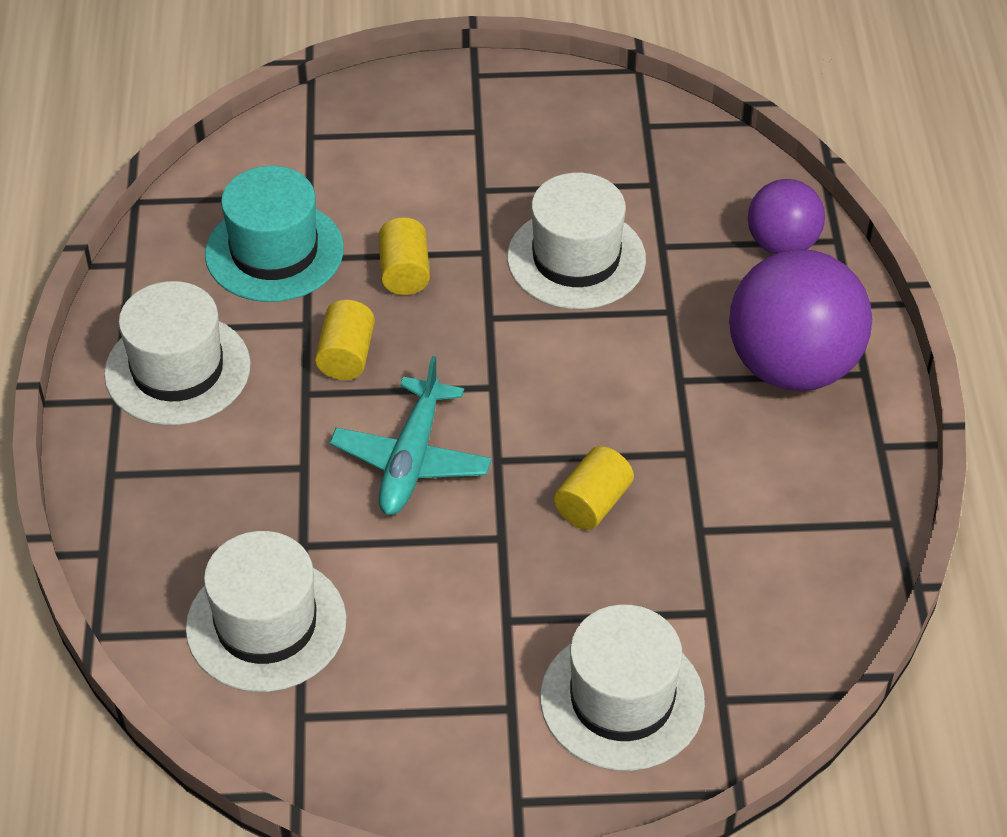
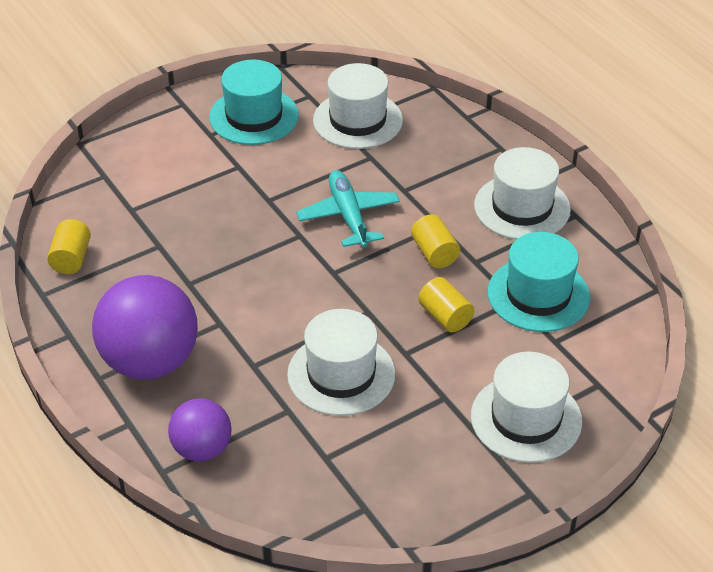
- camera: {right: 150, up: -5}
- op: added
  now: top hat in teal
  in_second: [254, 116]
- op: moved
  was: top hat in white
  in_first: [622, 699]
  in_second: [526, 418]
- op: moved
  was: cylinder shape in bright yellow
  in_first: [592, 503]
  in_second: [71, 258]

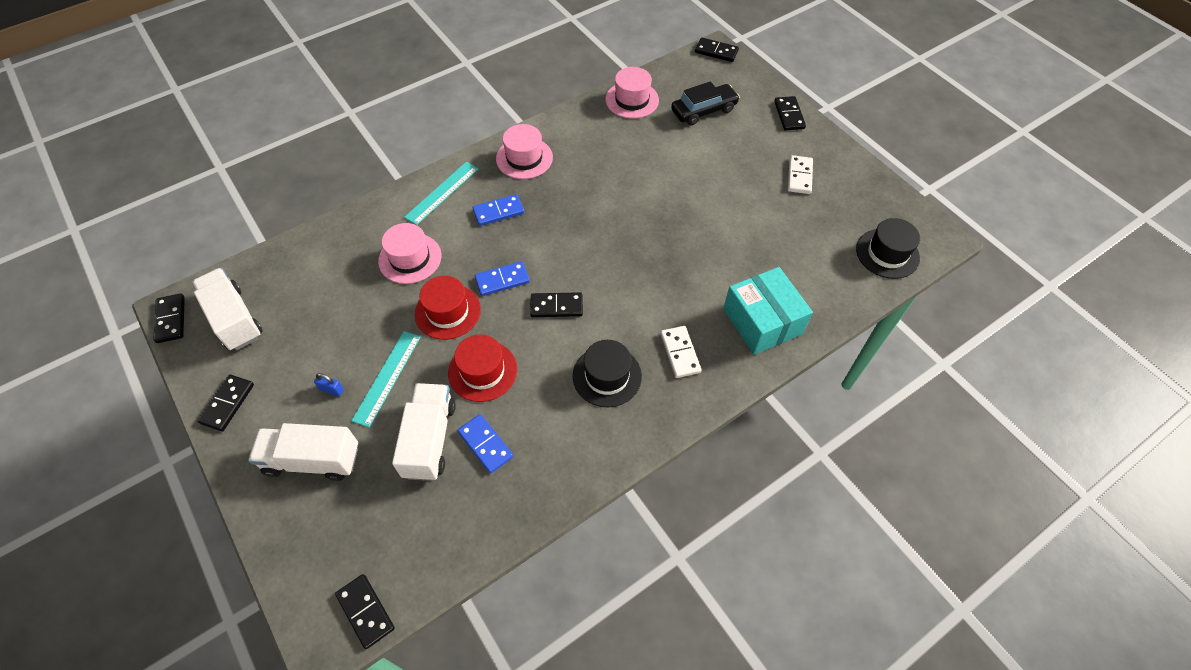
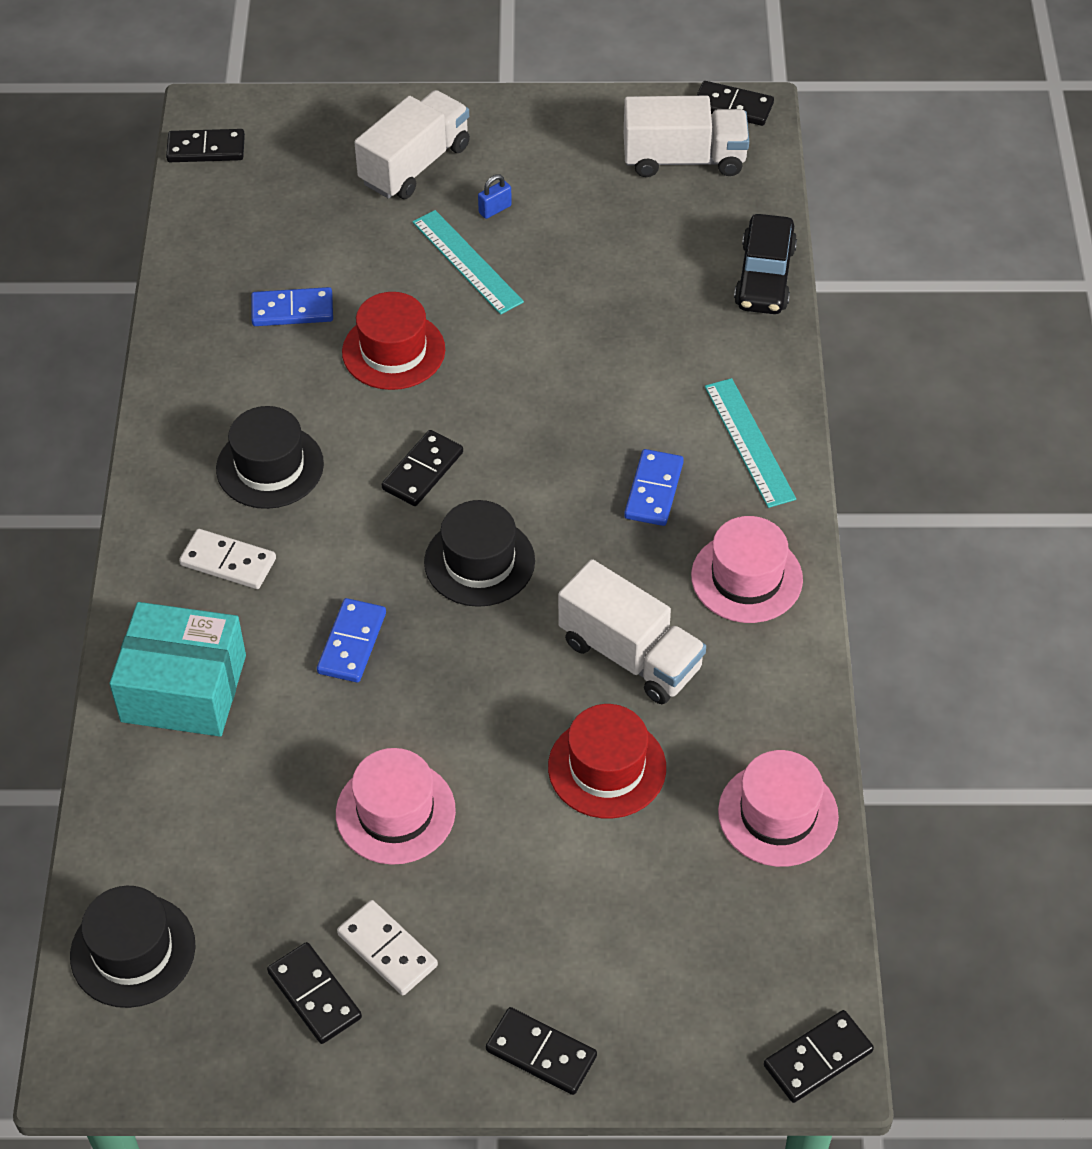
- camera: {right: 125, up: -5}
- op: added
  now: top hat in ebony
  in_second: [479, 562]
- op: moved
  was: domino in ebony
  in_first: [227, 404]
  in_second: [315, 995]
- op: moved
  was: top hat in pink
  in_first: [410, 258]
  in_second: [395, 812]
- op: moved
  was: truck in white
  in_first: [430, 439]
  in_second: [630, 655]
- op: moved
  was: top hat in scarlet
  in_first: [448, 311]
  in_second: [607, 767]
- op: moved
  was: domino in cobalt
  in_first: [502, 280]
  in_second: [352, 643]
- op: moved
  was: automobile in ebony
  in_first: [703, 110]
  in_second: [764, 276]

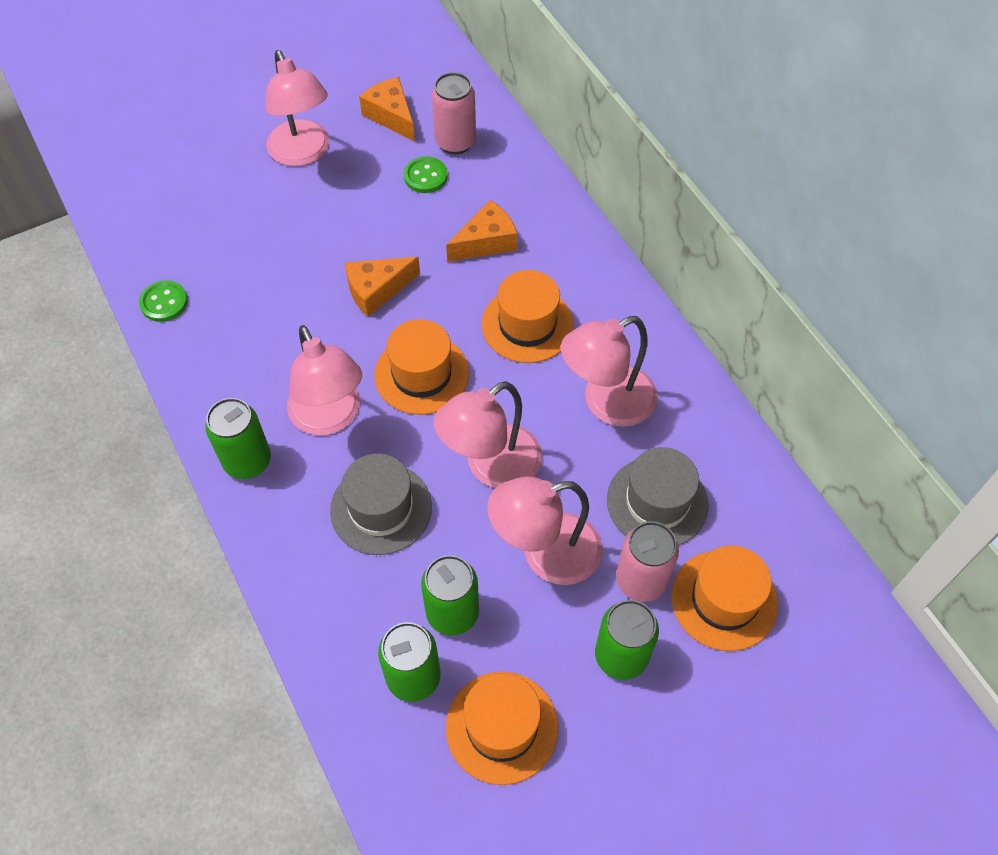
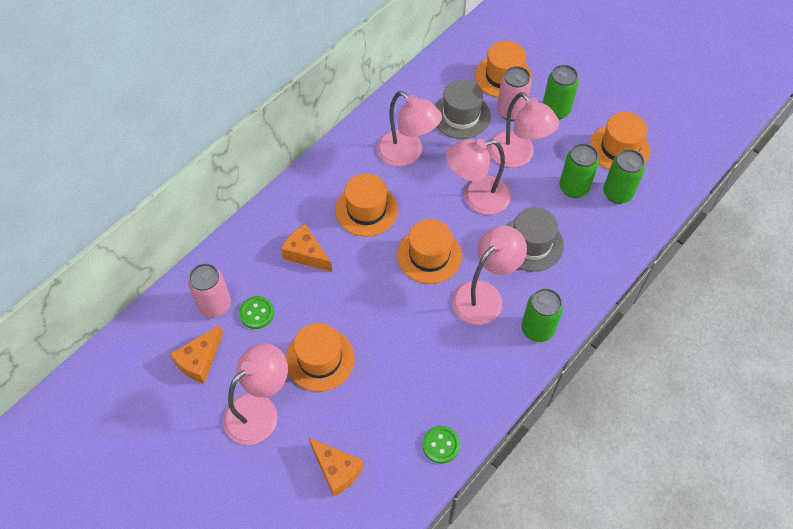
- camera: {right: -110, up: 0}
- op: added
  now: top hat in orange
  in_second: [320, 359]
- op: moved
  was: cheese wedge in orange
  in_first: [377, 290]
  in_second: [336, 469]
- op: turned
  was: reading lamp in pink
  in_first: [491, 466]
  in_second: [476, 197]
  clockwise: 135

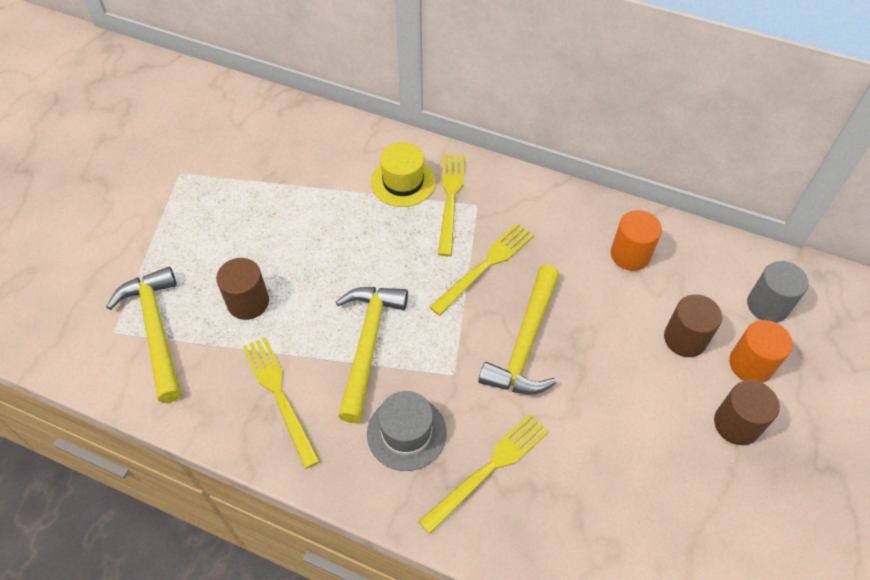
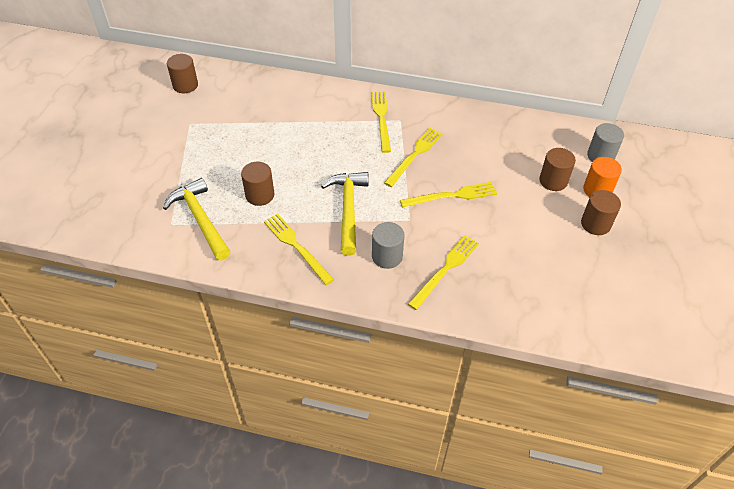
- camera: {right: -10, up: -5}
- op: removed
  was: top hat in bright yellow
  in_first: [403, 182]
- op: removed
  was: cylinder shape in orange
  in_first: [630, 255]
- op: added
  now: cylinder shape in brown
  in_second: [185, 85]
- op: replaced
  was: top hat in ash-grey
  now: cylinder shape in ash-grey
  in_first: [406, 433]
  in_second: [387, 256]
- op: replaced
  was: claw hammer in bright yellow
  now: dinner fork in bright yellow
  in_first: [526, 343]
  in_second: [452, 196]

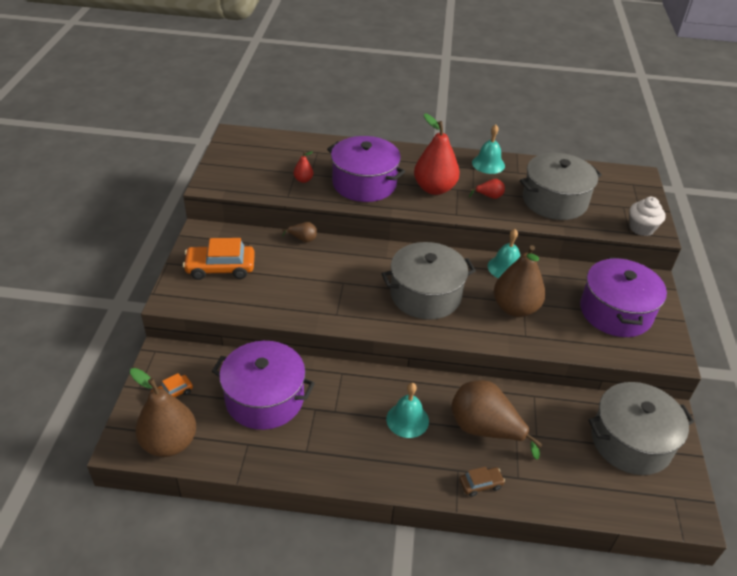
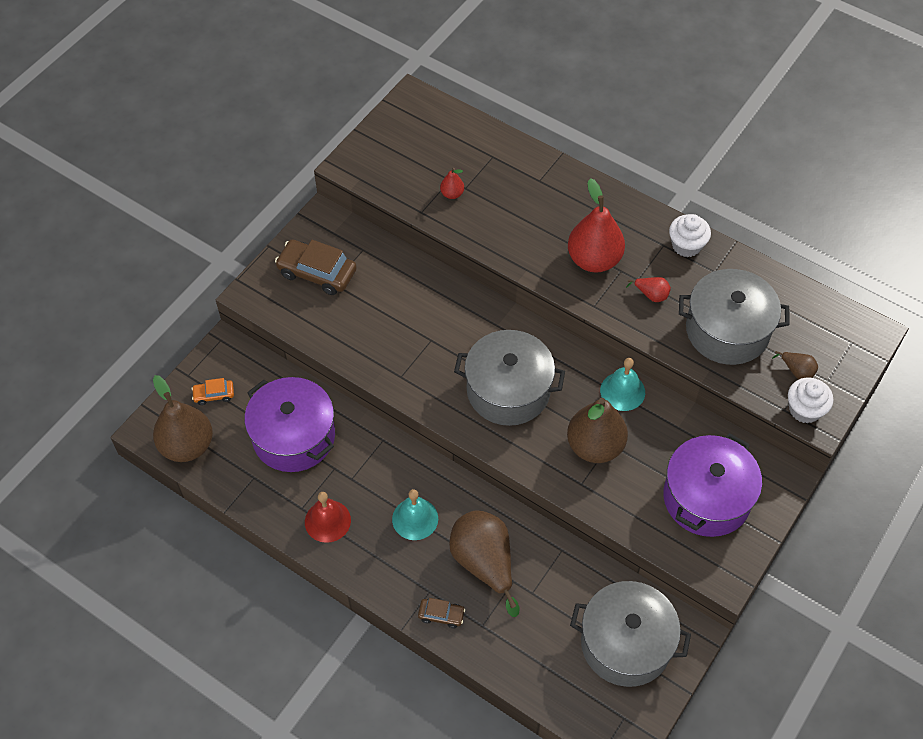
- camera: {right: 30, up: 15}
- op: removed
  was: cooking pot in purple
  in_first: [364, 183]
- op: added
  now: hand bell in scarlet
  in_second: [327, 521]
- op: moved
  was: pear in brown
  in_first: [303, 239]
  in_second: [796, 371]
- op: replaced
  was: hand bell in teal
  now: cupcake in white
  in_first: [488, 164]
  in_second: [686, 245]
- op: recoloured
  was: automobile in orange
  now: automobile in brown
  in_first: [220, 268]
  in_second: [317, 273]

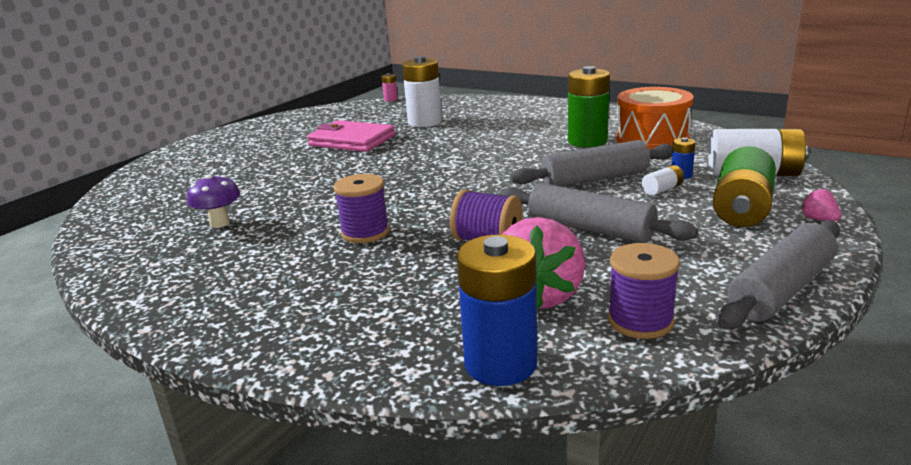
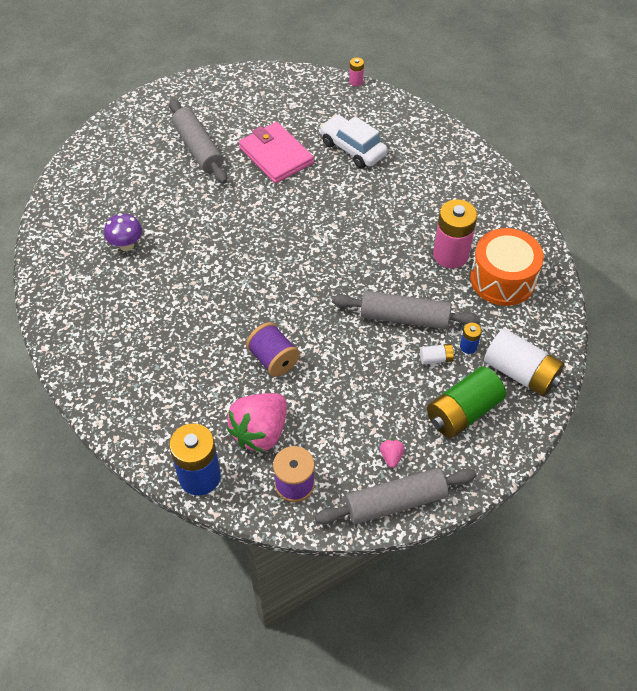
- camera: {right: 25, up: 30}
- op: removed
  was: reel of thread in purple
  in_first: [365, 232]
- op: moved
  was: rolling pin in ash-grey
  in_first: [590, 229]
  in_second: [198, 148]
- op: moved
  was: strawberry in pink
  in_first: [818, 219]
  in_second: [391, 456]
- op: replaced
  was: AA battery in white
  now: automobile in white
  in_first: [425, 122]
  in_second: [353, 148]
- op: recoloured
  was: AA battery in leaf-green
  now: AA battery in pink
  in_first: [587, 141]
  in_second: [450, 255]

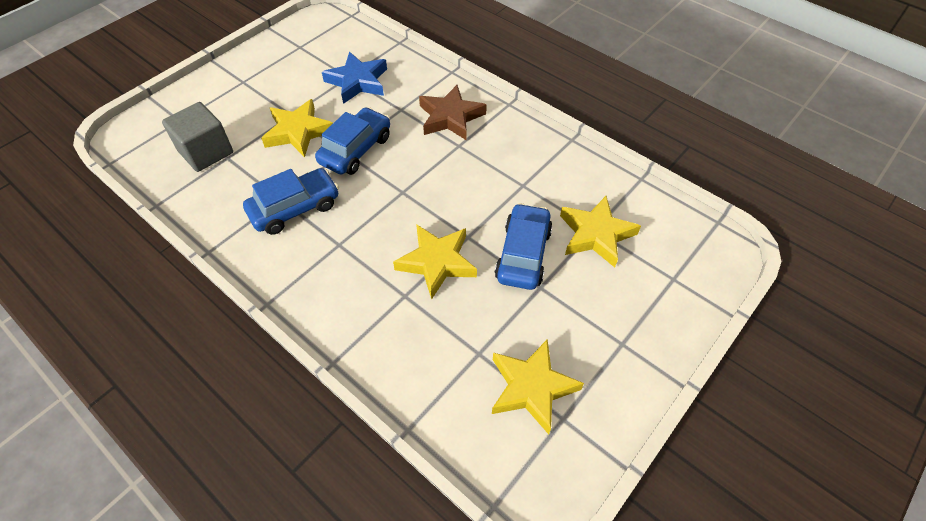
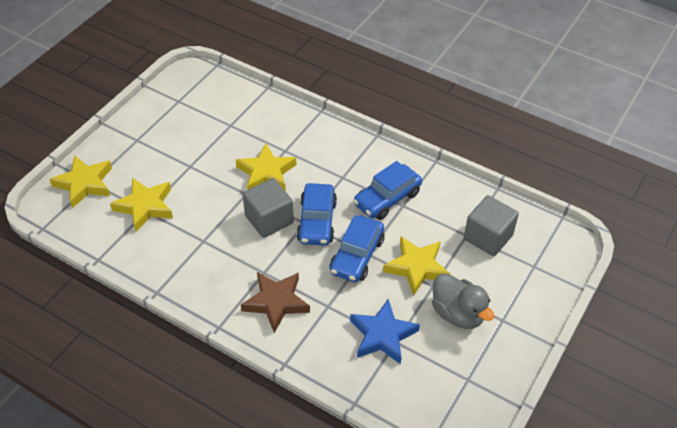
- camera: {right: 170, up: -5}
- op: added
  now: solid cube in ash-grey
  in_second: [269, 219]
- op: added
  now: duck in ash-grey
  in_second: [458, 314]
- op: moved
  was: star in bright yellow
  in_first: [531, 387]
  in_second: [84, 184]
- op: moved
  was: automobile in cobalt
  in_first: [523, 254]
  in_second: [317, 221]

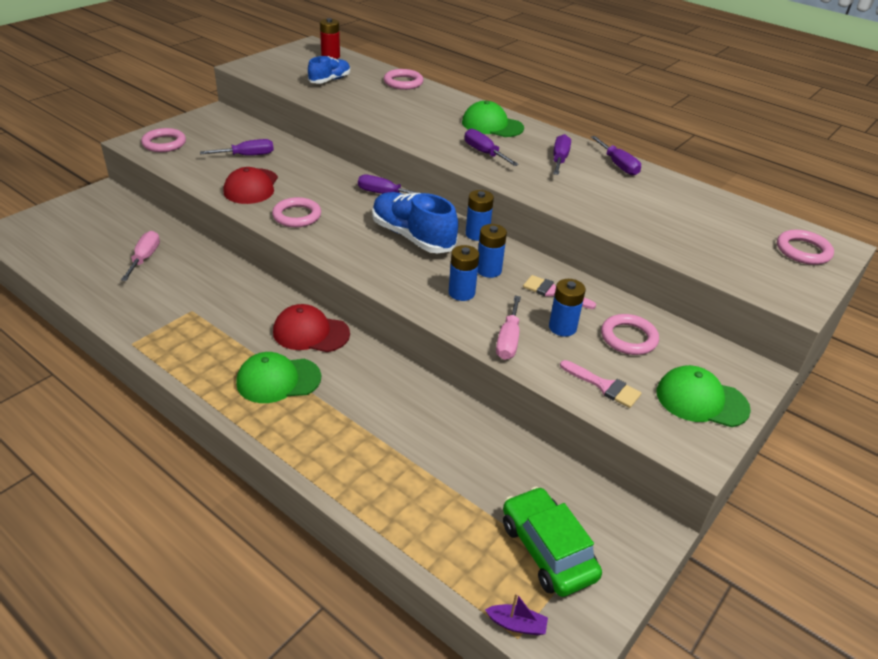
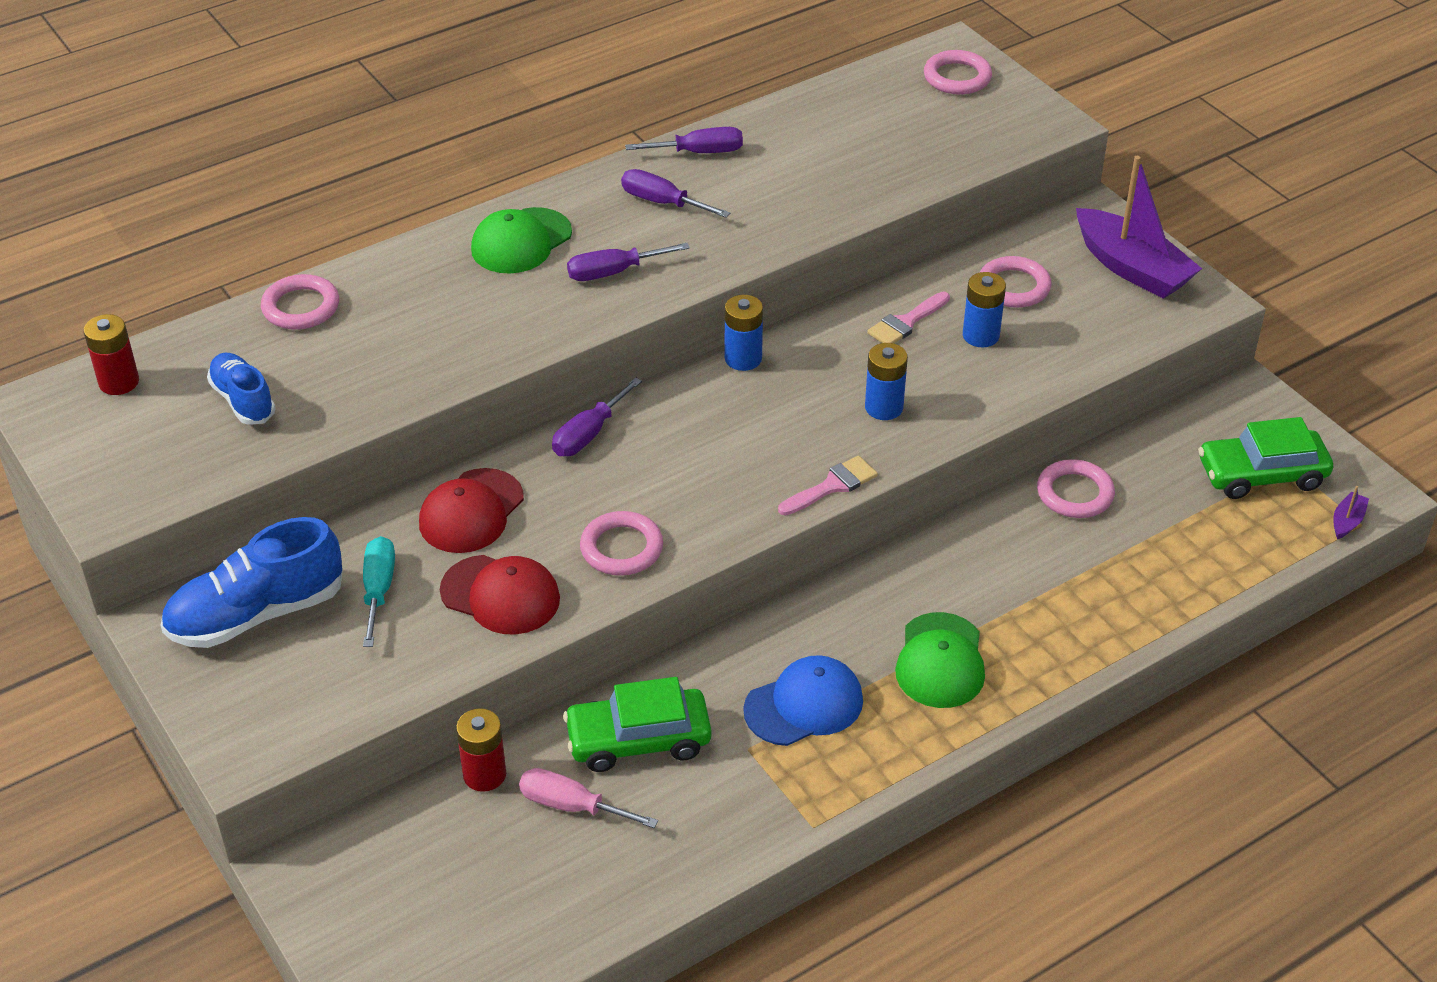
- camera: {right: -70, up: 5}
- op: removed
  was: AA battery in cobalt
  in_first: [488, 270]
- op: removed
  was: hand screwdriver in pink
  in_first: [508, 340]
- op: added
  now: AA battery in scarlet
  in_second: [484, 774]
- op: added
  now: automobile in leaf-green
  in_second: [638, 740]
- op: added
  now: baseball cap in cobalt
  in_second: [804, 705]
- op: moved
  was: hoop in pink
  in_first: [164, 143]
  in_second: [1075, 493]
- op: moved
  was: baseball cap in scarlet
  in_first: [311, 333]
  in_second: [471, 511]
- op: moved
  was: shoe in cobalt
  in_first: [412, 237]
  in_second: [256, 614]
- op: moved
  was: paintbrush in pink
  in_first: [604, 386]
  in_second: [832, 486]
- op: replaced
  was: baseball cap in leaf-green
  now: sailboat in purple
  in_first: [701, 400]
  in_second: [1132, 268]
- op: recoloured
  was: hand screwdriver in purple
  now: hand screwdriver in teal
  in_first: [247, 155]
  in_second: [378, 590]

